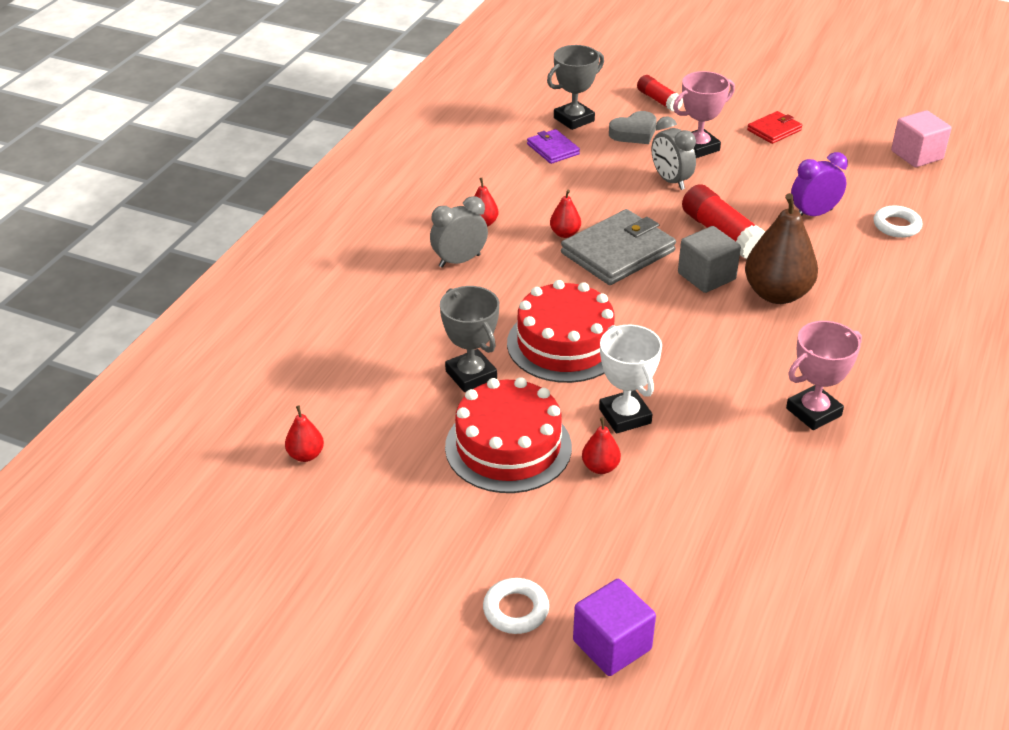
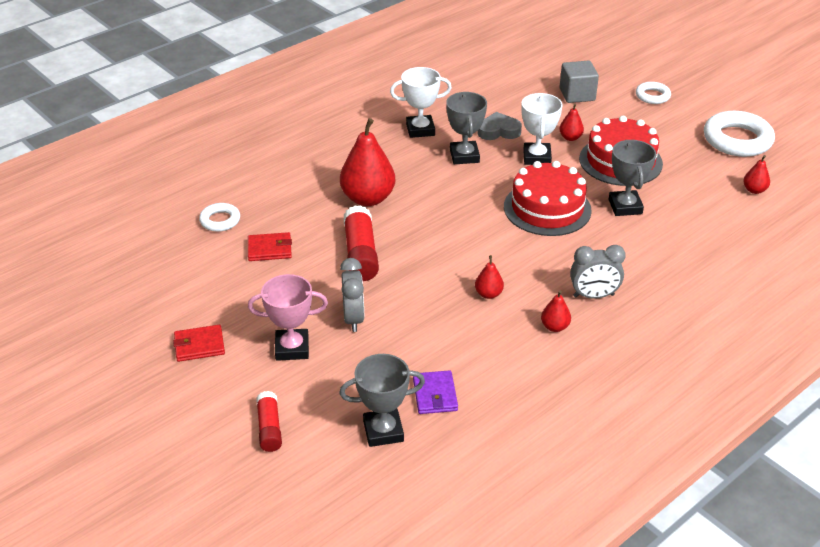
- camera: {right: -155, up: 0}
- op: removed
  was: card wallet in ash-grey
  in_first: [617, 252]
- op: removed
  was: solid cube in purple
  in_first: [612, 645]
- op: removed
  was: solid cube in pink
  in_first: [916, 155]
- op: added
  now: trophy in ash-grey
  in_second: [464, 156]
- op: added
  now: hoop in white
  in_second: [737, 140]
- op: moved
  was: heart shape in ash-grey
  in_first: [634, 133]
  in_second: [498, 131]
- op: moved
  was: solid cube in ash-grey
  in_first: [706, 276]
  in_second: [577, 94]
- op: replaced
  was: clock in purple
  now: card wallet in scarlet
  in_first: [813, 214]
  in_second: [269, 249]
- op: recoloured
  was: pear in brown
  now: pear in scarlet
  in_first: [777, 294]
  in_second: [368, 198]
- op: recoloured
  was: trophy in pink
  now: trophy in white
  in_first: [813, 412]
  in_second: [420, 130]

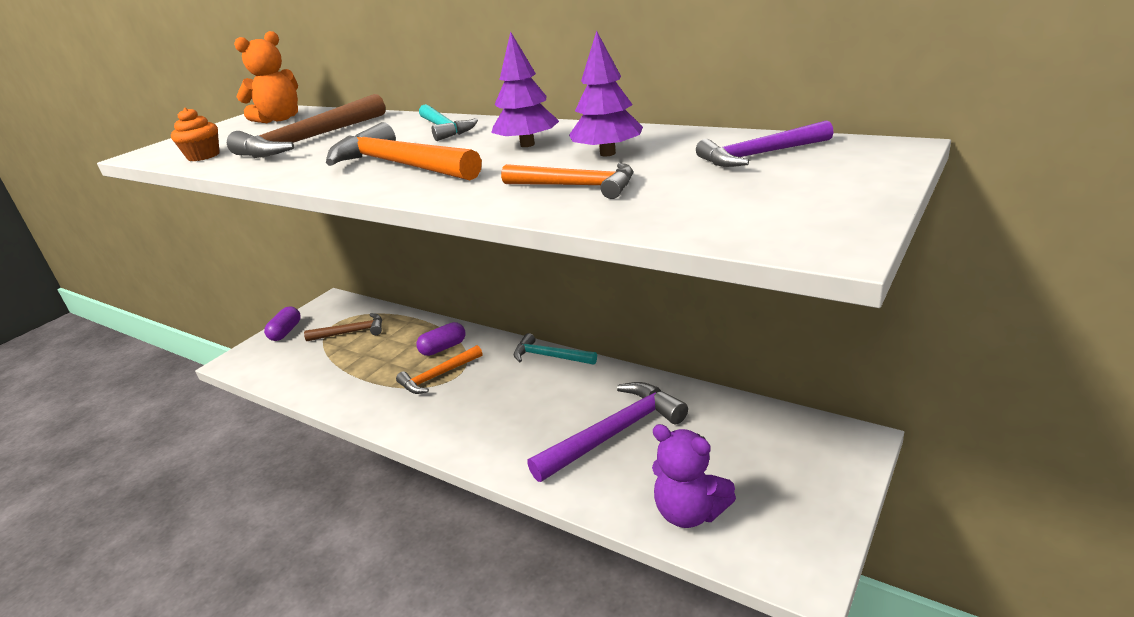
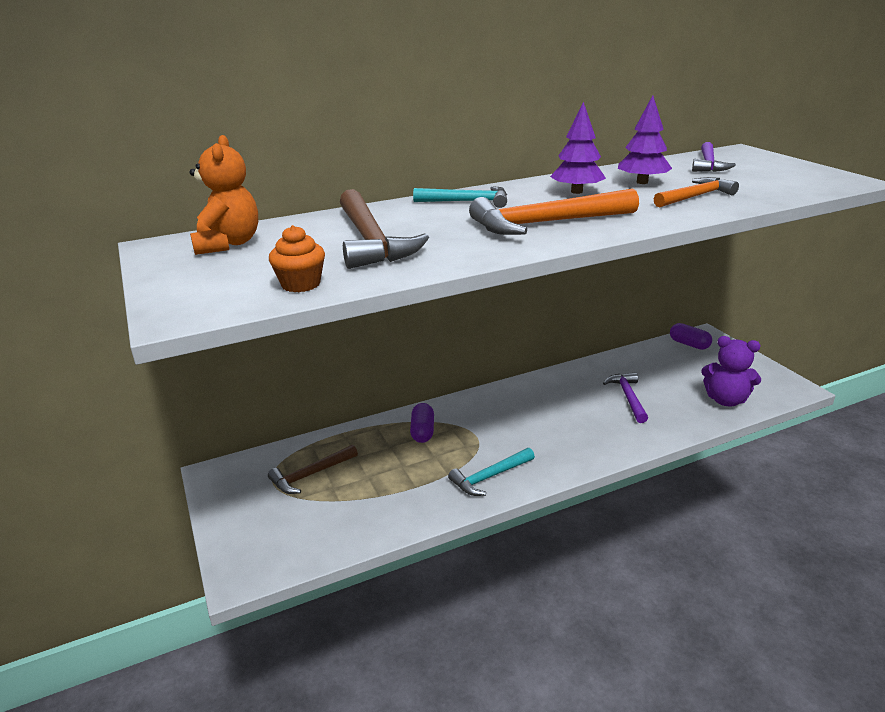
- camera: {right: -60, up: 0}
- op: removed
  was: claw hammer in orange
  in_first: [438, 376]
- op: moved
  was: capsule in purple
  in_first: [286, 332]
  in_second: [689, 344]
- op: moved
  was: claw hammer in teal
  in_first: [549, 356]
  in_second: [490, 477]
- op: turned
  was: claw hammer in brown
  in_first: [351, 332]
  in_second: [311, 475]
  clockwise: -150
- op: turned
  was: stuffed bear in purple
  in_first: [689, 512]
  in_second: [725, 400]
  clockwise: 45
- op: resized
  was: claw hammer in purple
  in_first: [614, 433]
  in_second: [628, 397]
  ratio: 0.62

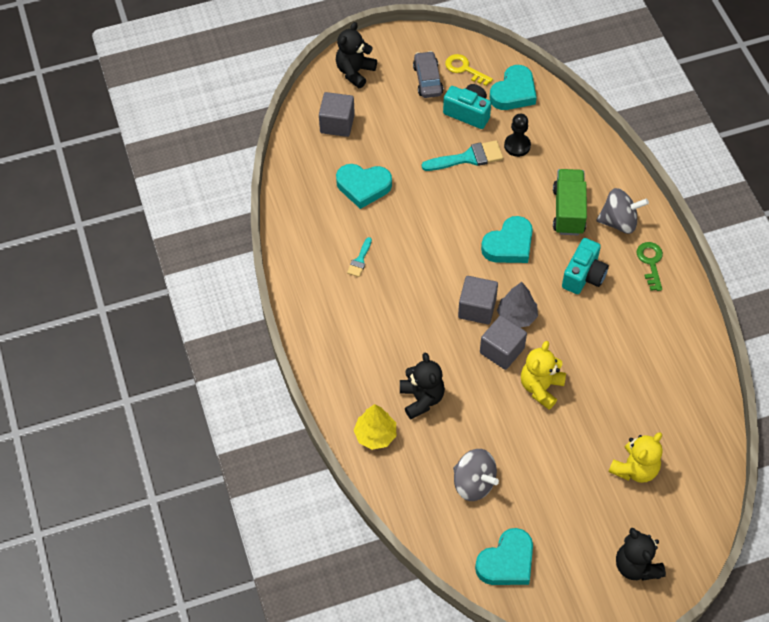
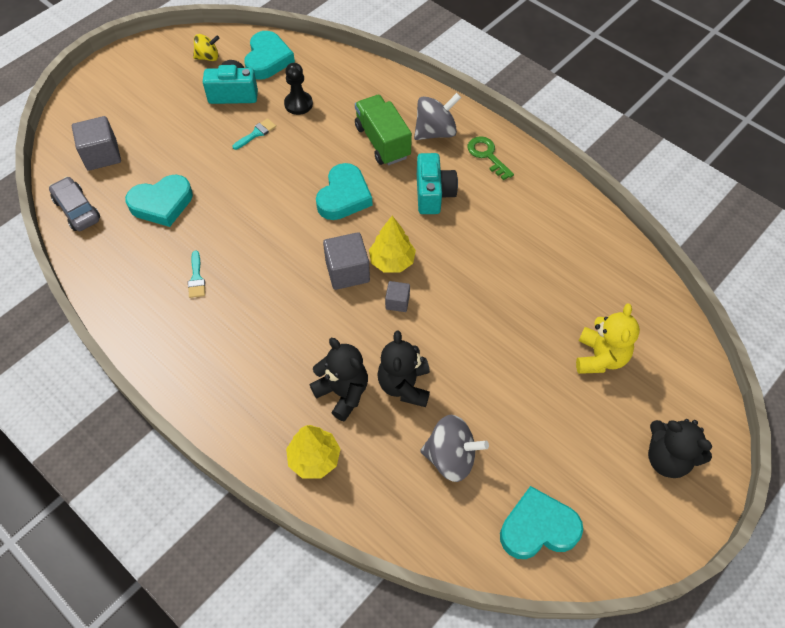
- camera: {right: -30, up: 0}
- op: removed
  was: stuffed bear in bright yellow
  in_first: [541, 387]
- op: moved
  was: stuffed bear in ebony
  in_first: [355, 72]
  in_second: [404, 385]
- op: moved
  was: automobile in ash-grey
  in_first: [427, 80]
  in_second: [77, 210]
- op: replaced
  was: key in bright yellow
  now: toy top in bright yellow
  in_first: [464, 69]
  in_second: [208, 57]
- op: recoloured
  was: tree in ash-grey
  now: tree in bright yellow
  in_first: [516, 316]
  in_second: [392, 261]
- op: turned
  was: heart shape in teal
  in_first: [507, 562]
  in_second: [538, 528]
  clockwise: -120
- op: resized
  was: paintbrush in teal
  in_first: [468, 158]
  in_second: [256, 133]
  ratio: 0.56
- op: resized
  was: solid cube in ash-grey
  in_first: [502, 350]
  in_second: [397, 302]
  ratio: 0.56

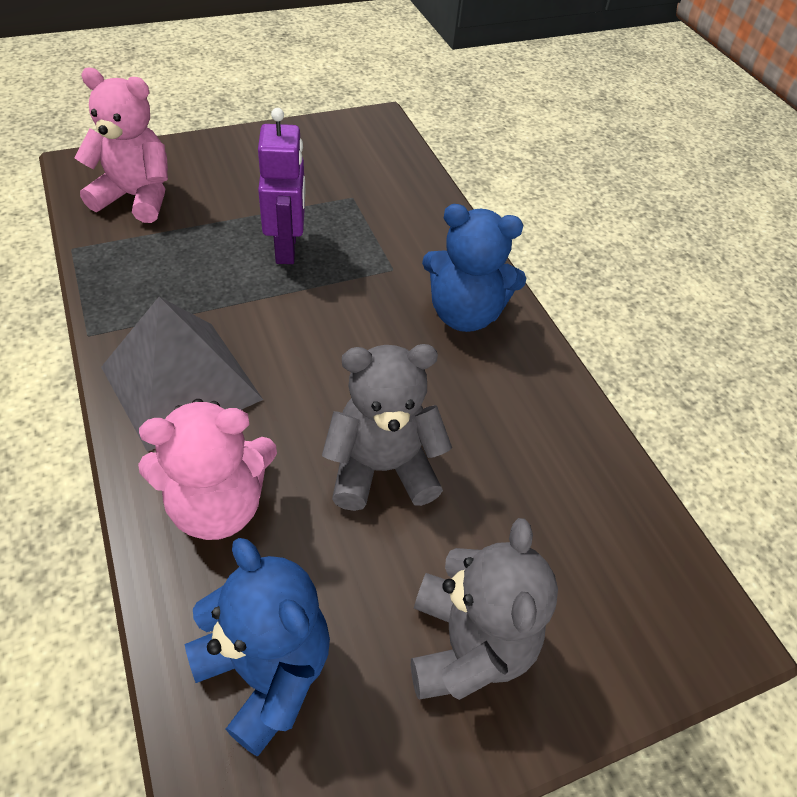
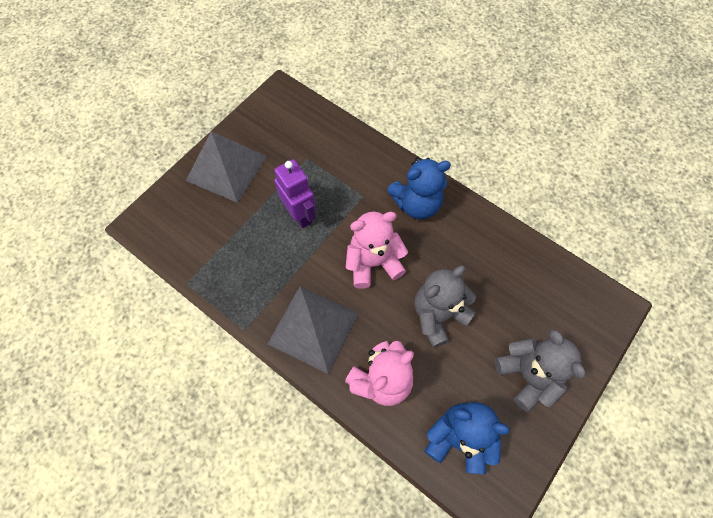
- camera: {right: -25, up: 15}
- op: added
  now: solid pyramid in ash-grey
  in_second: [226, 168]
- op: moved
  was: stuffed bear in pink
  in_first: [136, 197]
  in_second: [373, 263]

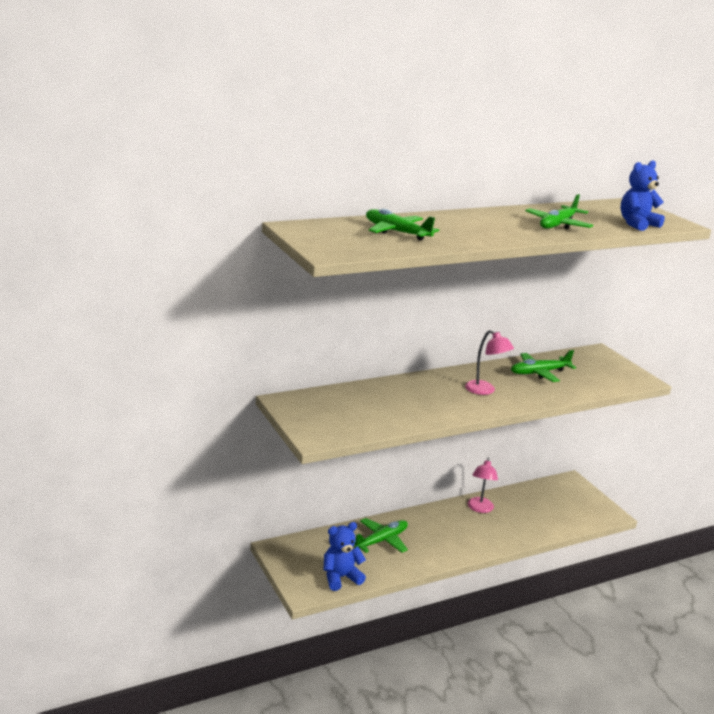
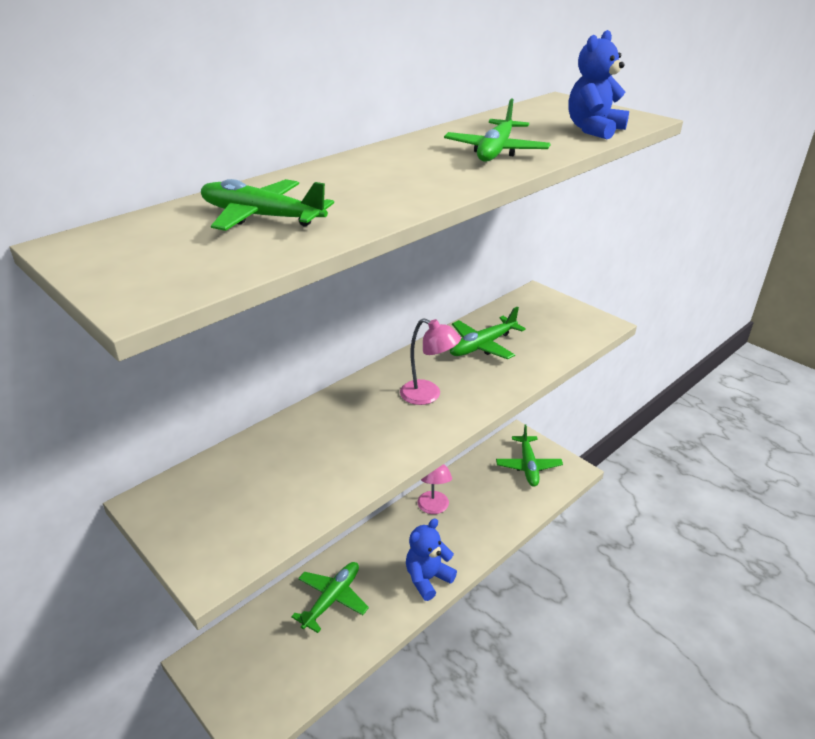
- camera: {right: -15, up: 10}
- op: added
  now: toy plane in leaf-green
  in_second: [528, 466]
- op: moved
  was: stuffed bear in cobalt
  in_first: [340, 577]
  in_second: [427, 578]

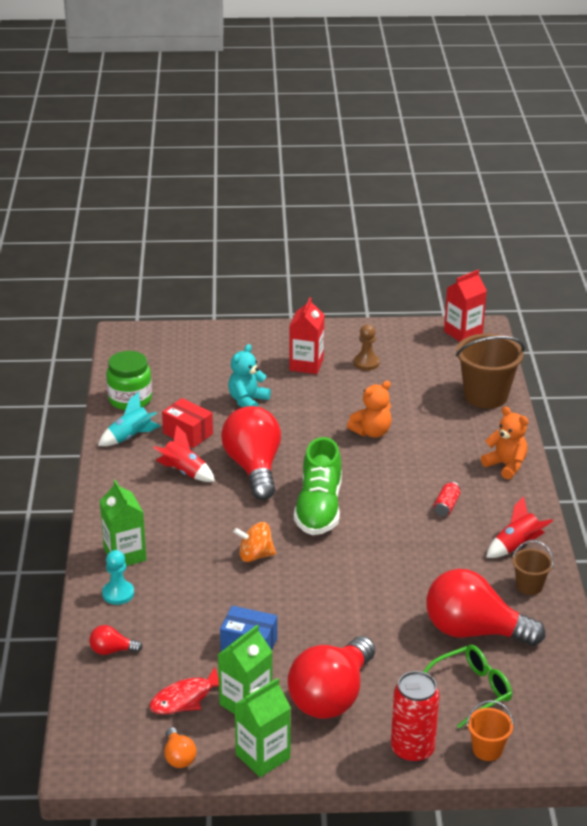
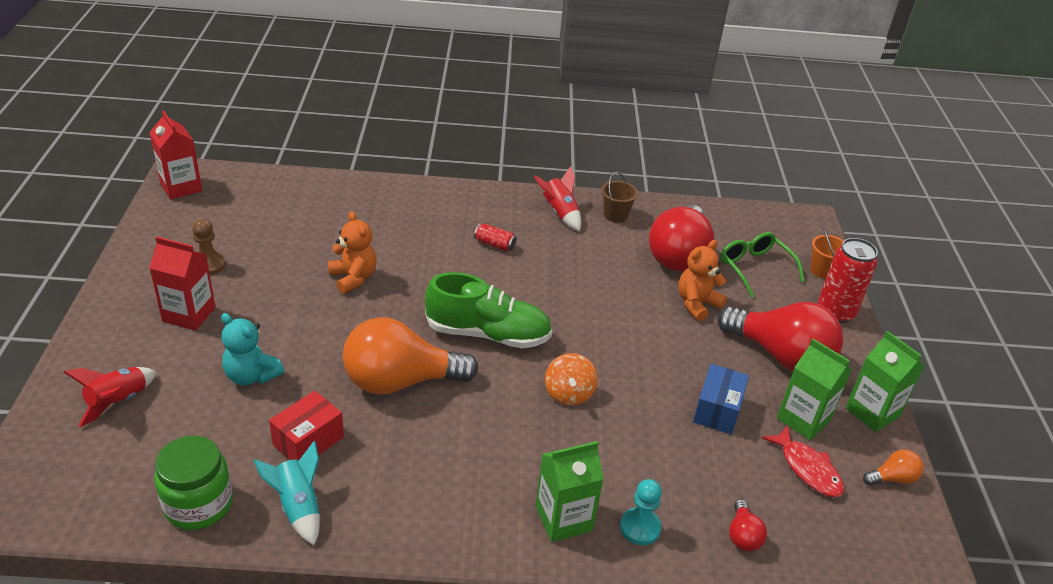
- camera: {right: -90, up: 5}
- op: removed
  was: pail in brown
  in_first: [485, 396]
- op: moved
  was: spaceship in scarlet
  in_first: [184, 472]
  in_second: [118, 402]
- op: moved
  was: stuffed bear in orange
  in_first: [506, 465]
  in_second: [697, 304]
- op: recoloured
  was: light bulb in scarlet
  now: light bulb in orange
  in_first: [254, 467]
  in_second: [400, 381]

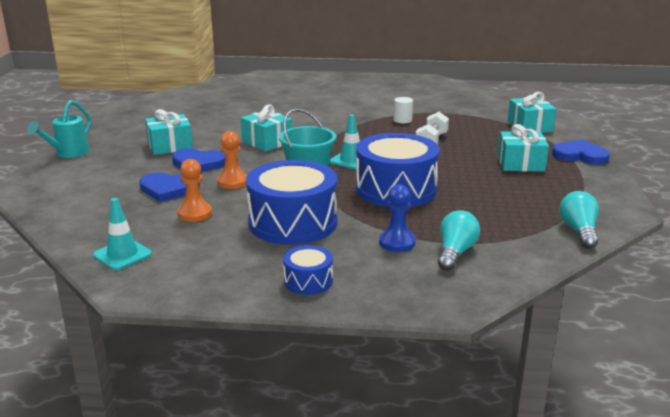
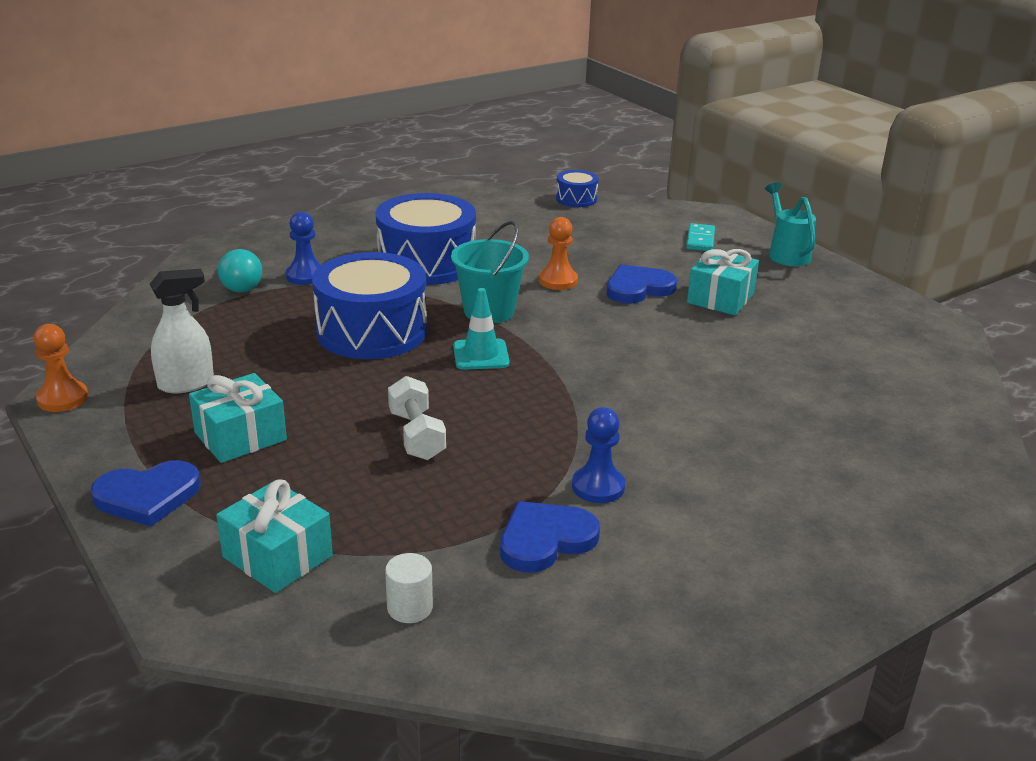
- camera: {right: 140, up: 5}
- op: removed
  was: road cone in teal
  in_first: [122, 255]
- op: removed
  was: present in teal
  in_first: [267, 142]
- op: removed
  was: light bulb in teal
  in_first: [579, 231]
- op: added
  now: sprayer in white
  in_second: [186, 384]
- op: added
  now: game pawn in cobalt
  in_second: [598, 487]
- op: added
  now: domino in teal
  in_second: [700, 240]
- op: moved
  was: heart shape in cobalt
  in_first: [168, 189]
  in_second: [545, 540]
- op: moved
  was: game pawn in orange
  in_first: [195, 213]
  in_second: [63, 398]
- op: moved
  was: snare drum in cobalt
  in_first: [308, 281]
  in_second: [576, 199]
- op: moved
  was: cylinder shape in white
  in_first: [402, 120]
  in_second: [410, 608]

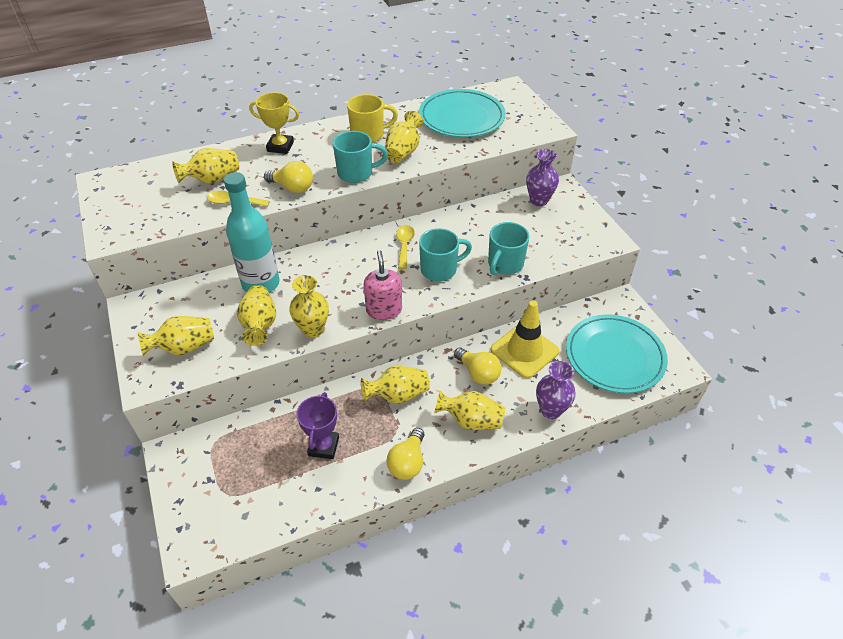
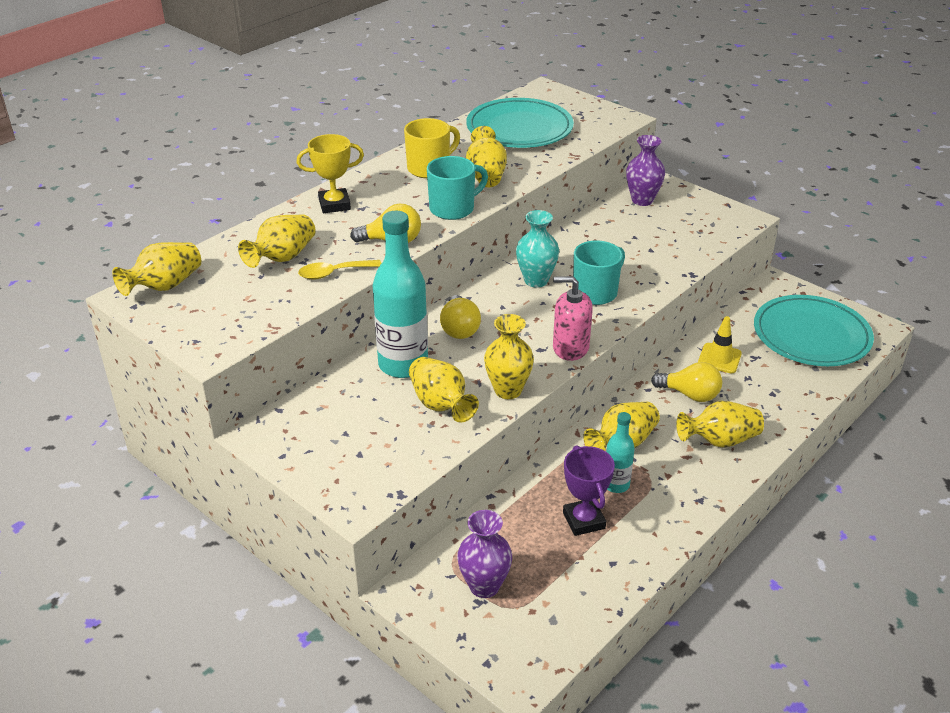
- camera: {right: -25, up: -10}
- op: removed
  was: tea mug in teal
  in_first: [505, 264]
- op: added
  now: drink bottle in teal
  in_second: [616, 485]
- op: moved
  was: flower vase in bright yellow
  in_first: [184, 347]
  in_second: [165, 286]
- op: moved
  was: light bulb in bright yellow
  in_first: [407, 462]
  in_second: [459, 329]
- op: moved
  was: flower vase in purple
  in_first: [551, 410]
  in_second: [484, 586]
- op: replaced
  was: teaspoon in bright yellow
  now: flower vase in teal
  in_first: [404, 245]
  in_second: [536, 280]
- op: turned
  was: soap dispenser in pink
  in_first: [384, 310]
  in_second: [570, 348]
  clockwise: -45
- op: resized
  was: road cone in bright yellow
  in_first: [524, 350]
  in_second: [719, 358]
  ratio: 0.6

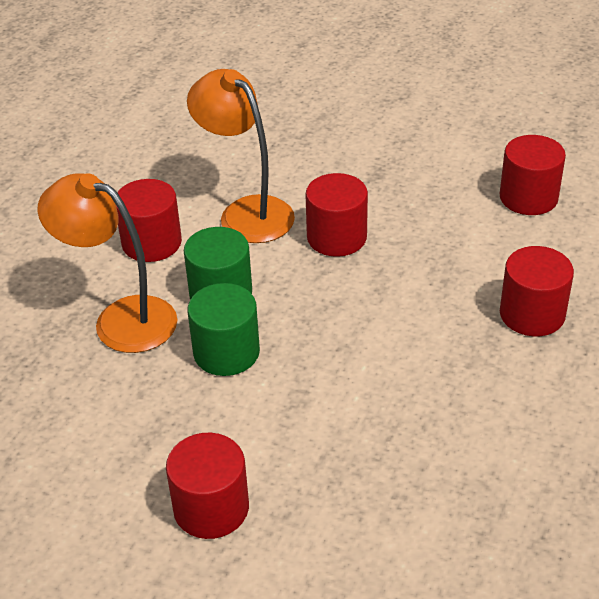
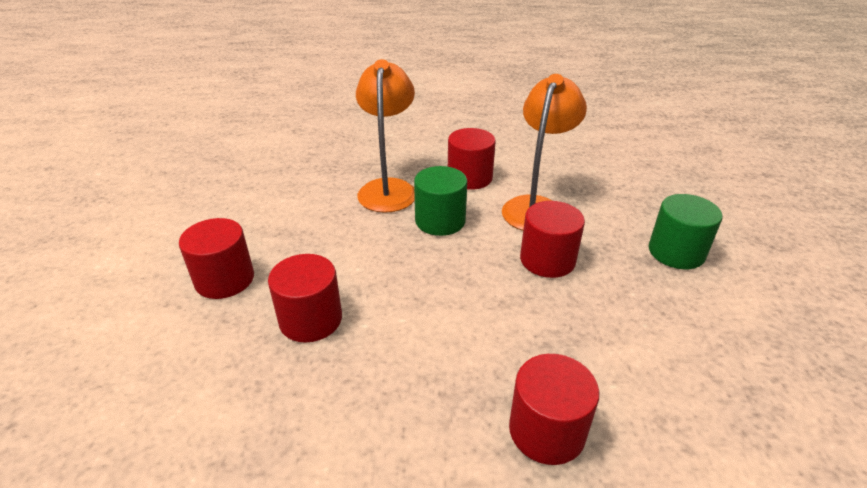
- camera: {right: 65, up: -5}
- op: moved
  was: cylinder shape in leaf-green
  in_first: [226, 352]
  in_second: [676, 252]
- op: moved
  was: cylinder shape in scarlet
  in_first: [528, 197]
  in_second: [311, 319]

